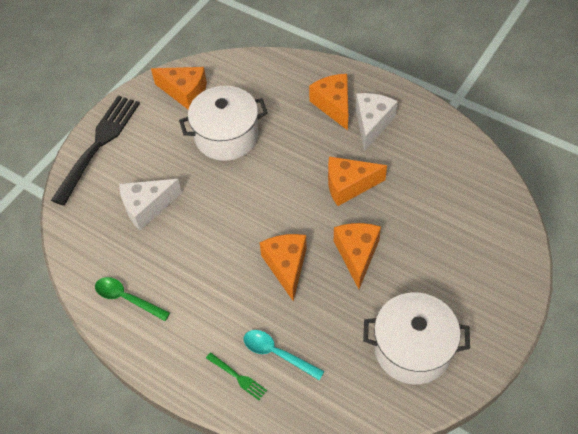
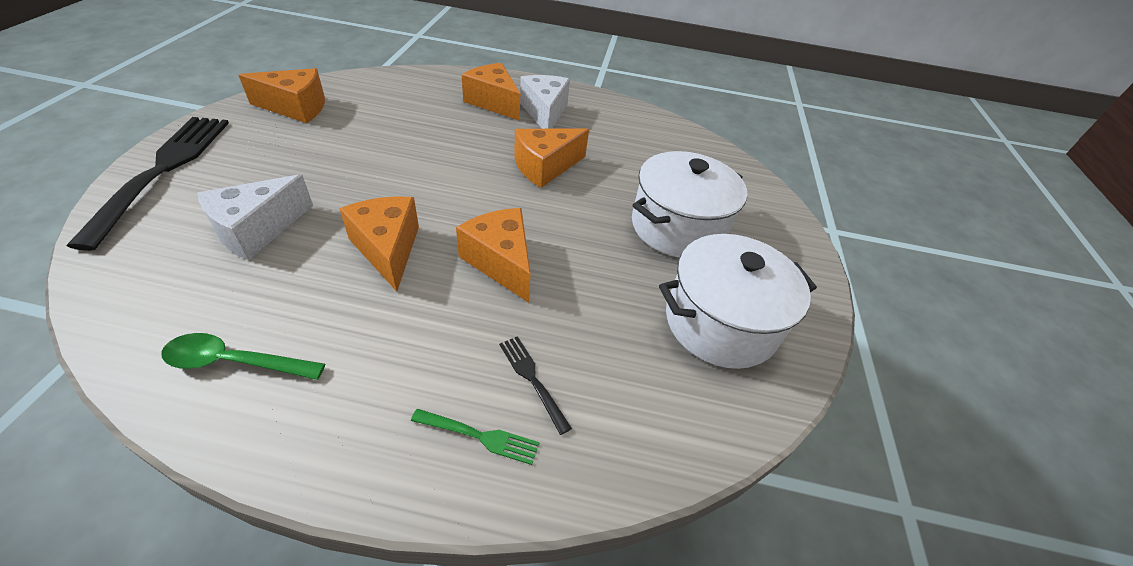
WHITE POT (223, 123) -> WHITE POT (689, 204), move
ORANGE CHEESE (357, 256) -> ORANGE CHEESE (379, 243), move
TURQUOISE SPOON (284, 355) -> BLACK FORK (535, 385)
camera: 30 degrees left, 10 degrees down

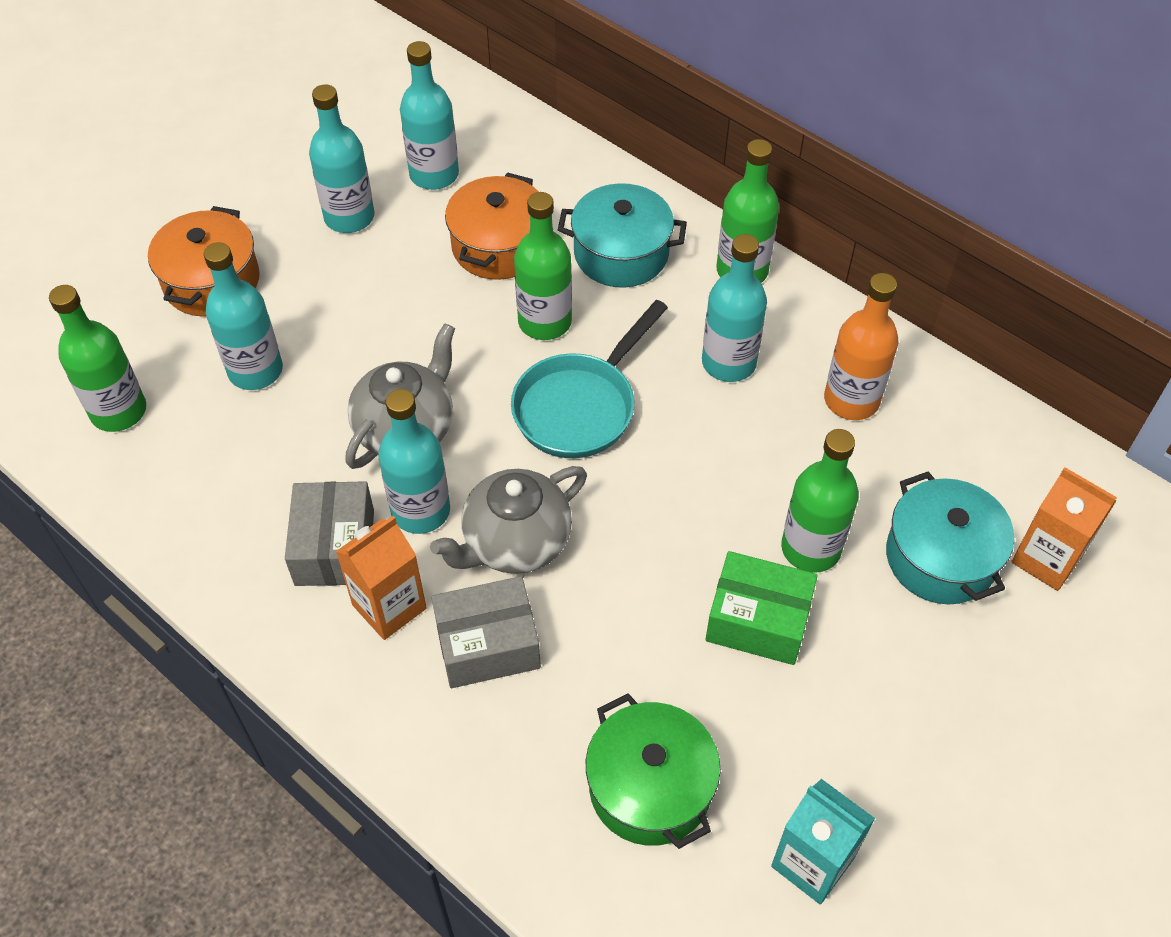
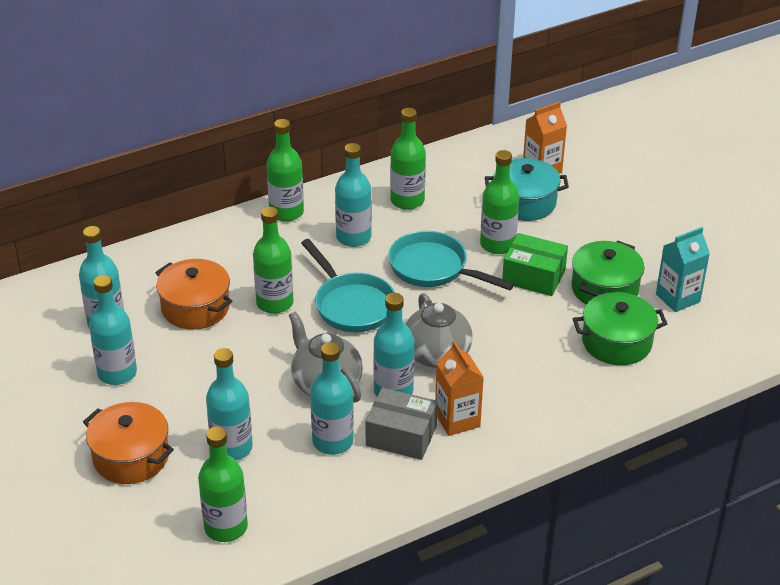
GREY BOX (486, 632) -> none
TURQUOISE POT (622, 235) -> none
none -> TURQUOISE BOTTLE (332, 398)
none -> TURQUOISE PAN (451, 260)
none -> GREEN POT (608, 272)
ORANGE BOTTLE (861, 346) -> GREEN BOTTLE (408, 159)
GREEN BOX (762, 608) -> GREEN BOX (535, 264), 75 degrees clockwise
camera: 70 degrees left, 15 degrees down

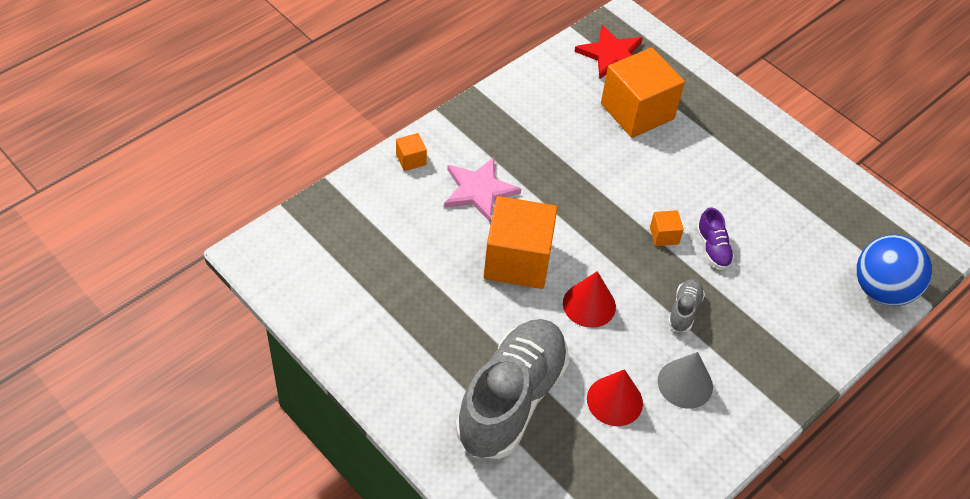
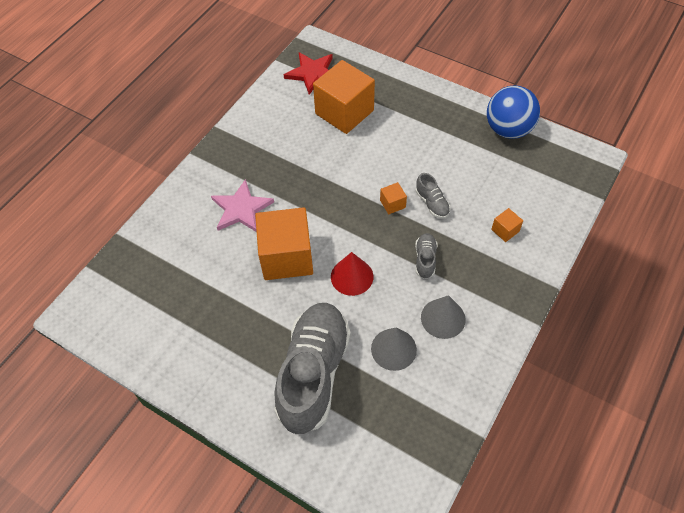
ORANGE CUBE (411, 152) -> ORANGE CUBE (507, 225), move
BLUE BALL (894, 270) -> BLUE BALL (513, 112), move
RED CONE (615, 397) -> GREY CONE (394, 349)
PURPLE SHOE (715, 238) -> GREY SHOE (433, 196)
camera: 10 degrees left, 5 degrees up

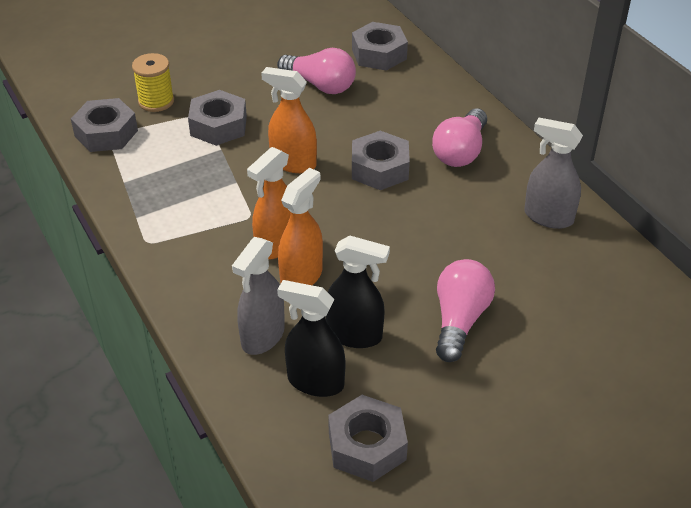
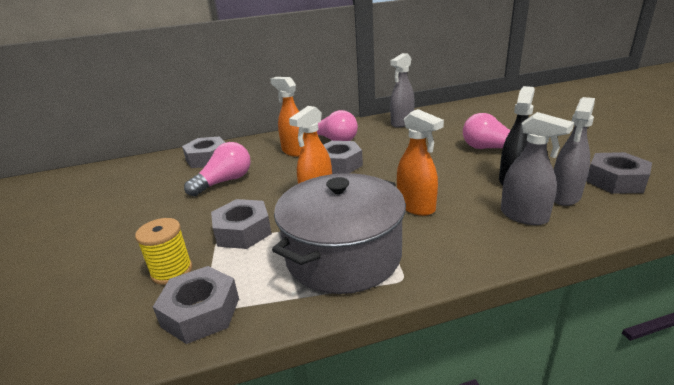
none -> GREY POT (339, 233)
ORANGE SPRAY BOTTLE (300, 226) -> ORANGE SPRAY BOTTLE (287, 117), move
BLACK SPRAY BOTTLE (311, 338) -> GREY SPRAY BOTTLE (574, 151)
camera: 75 degrees left, 15 degrees down

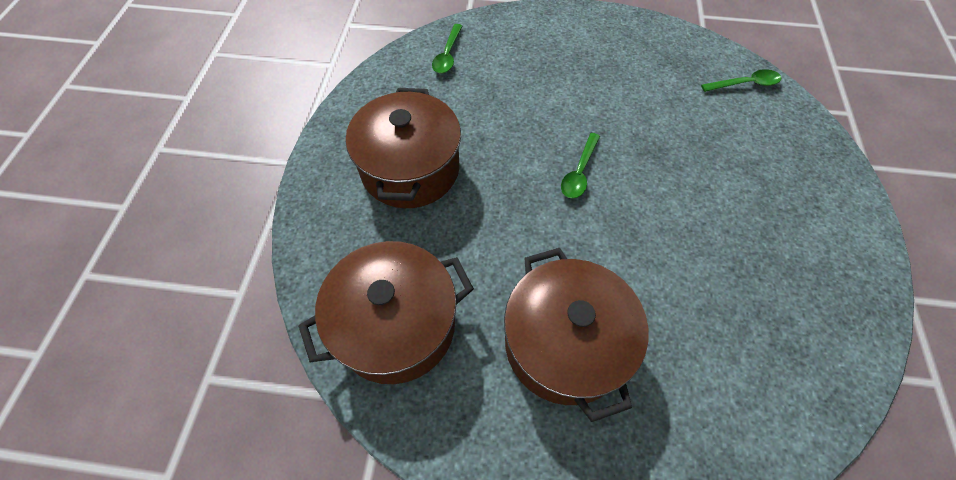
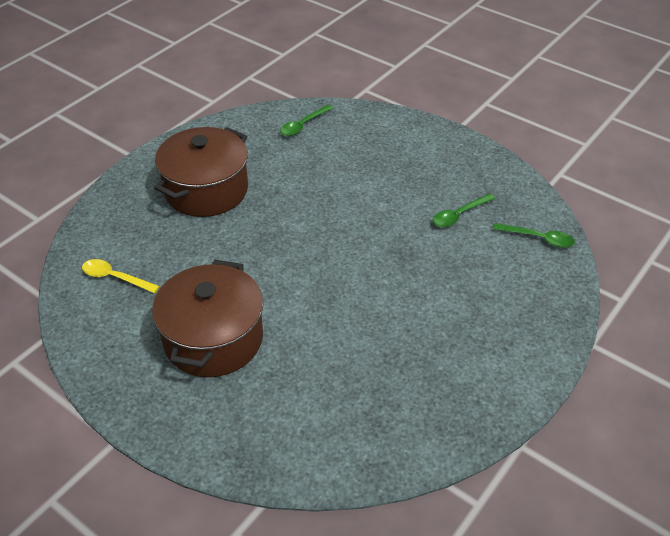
GREEN SPOON (580, 166) -> GREEN SPOON (464, 210), move
BROWN POT (386, 312) -> YELLOW SPOON (121, 276)
camera: 30 degrees right, 15 degrees down

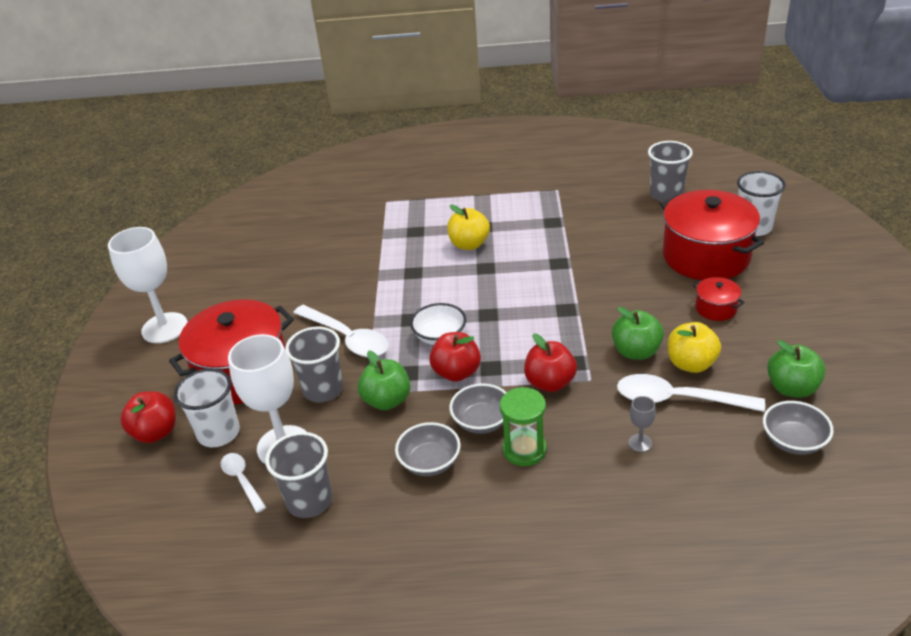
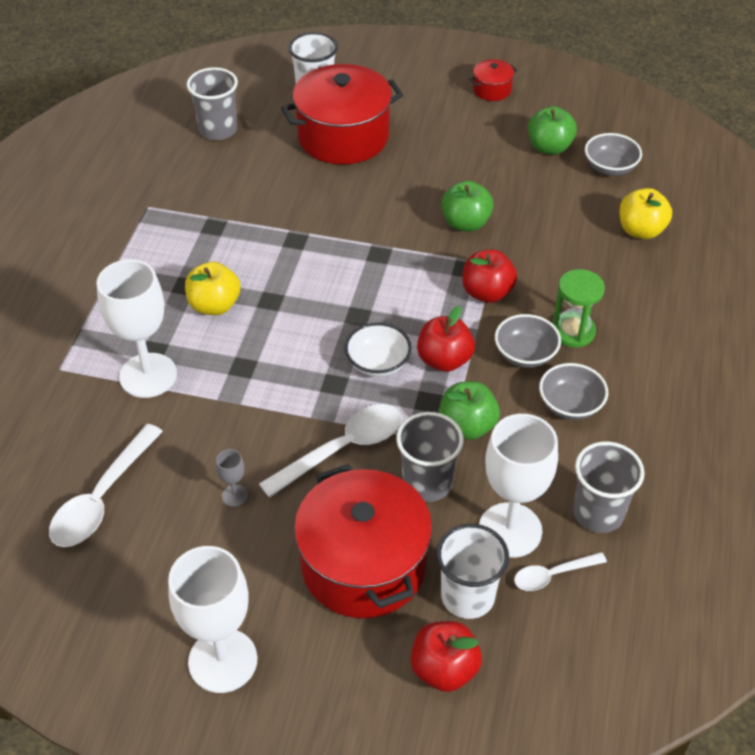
none -> WHITE GOBLET (137, 328)
WHITE SPOON (691, 393) -> WHITE SPOON (106, 485), move
GREY GOBLET (642, 424) -> GREY GOBLET (232, 478), move
YELLOW APPLE (694, 347) -> YELLOW APPLE (645, 213), move
RED POT (718, 299) -> RED POT (493, 80), move
camera: 80 degrees left, 10 degrees up

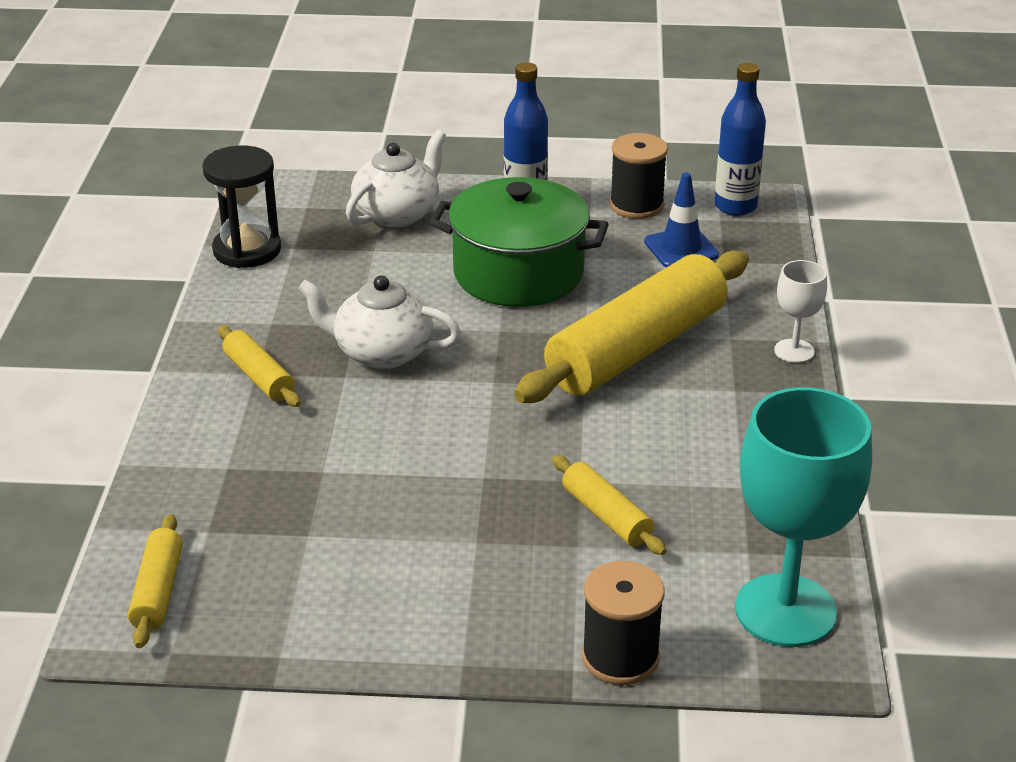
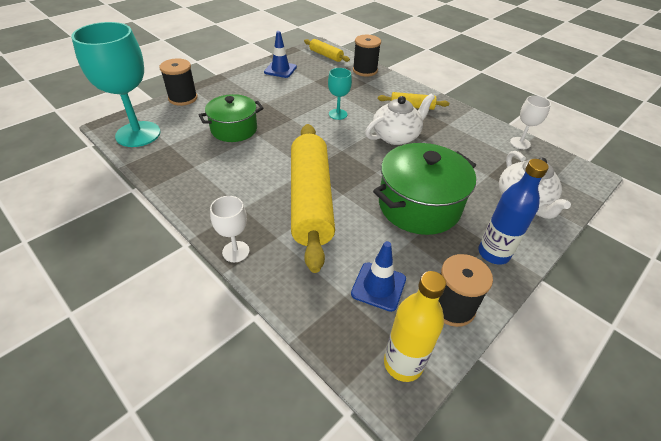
none -> BLUE TRAFFIC CONE (280, 54)
none -> TURQUOISE GOBLET (340, 94)
none -> BLACK SPOOL (367, 56)
BLACK HOURGLASS (241, 206) -> WHITE GOBLET (530, 122)
YELLOW ROLLING PIN (609, 505) -> GREEN POT (231, 118)
BLUE BOTTLE (740, 139) -> YELLOW BOTTLE (415, 326)
camera: 130 degrees right, 10 degrees up

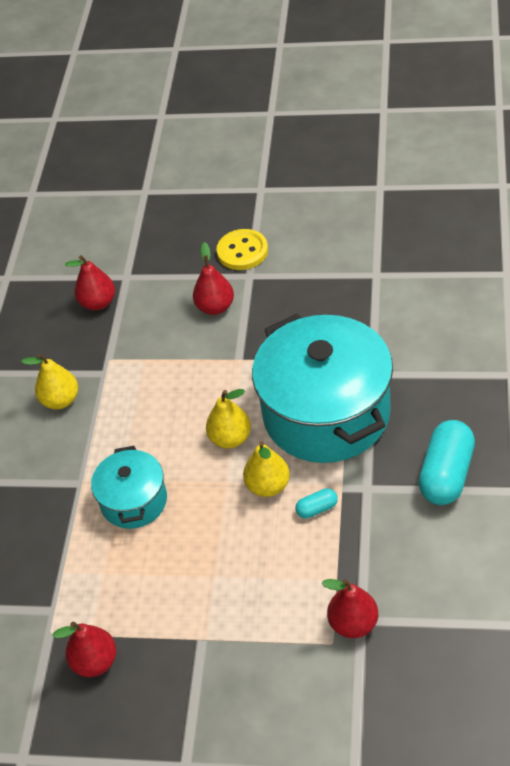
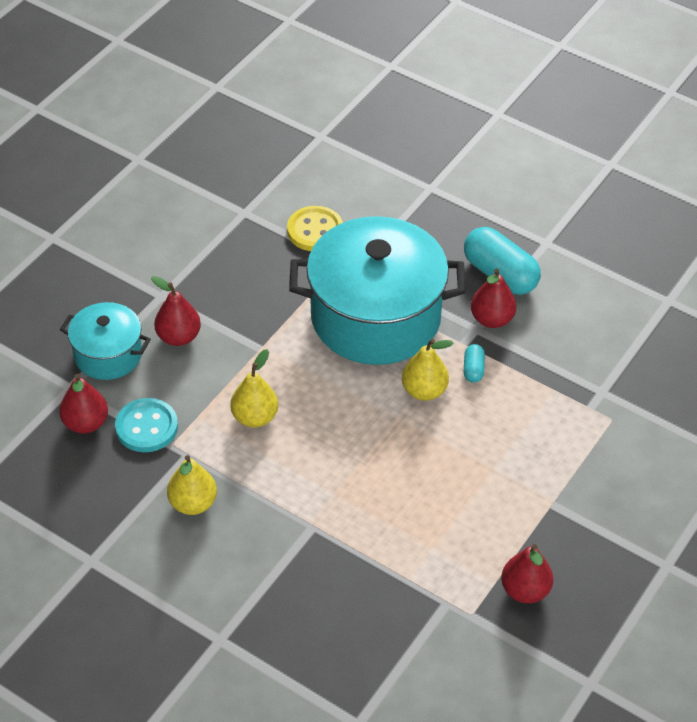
none -> TURQUOISE BUTTON (146, 425)
TURQUOISE POT (129, 487) -> TURQUOISE POT (105, 341), move
YELLOW PEAR (228, 418) -> YELLOW PEAR (254, 388), move
YELLOW BUTTON (242, 249) -> YELLOW BUTTON (315, 228), move
RED PEAR (350, 608) -> RED PEAR (493, 298), move
camera: 70 degrees left, 0 degrees up

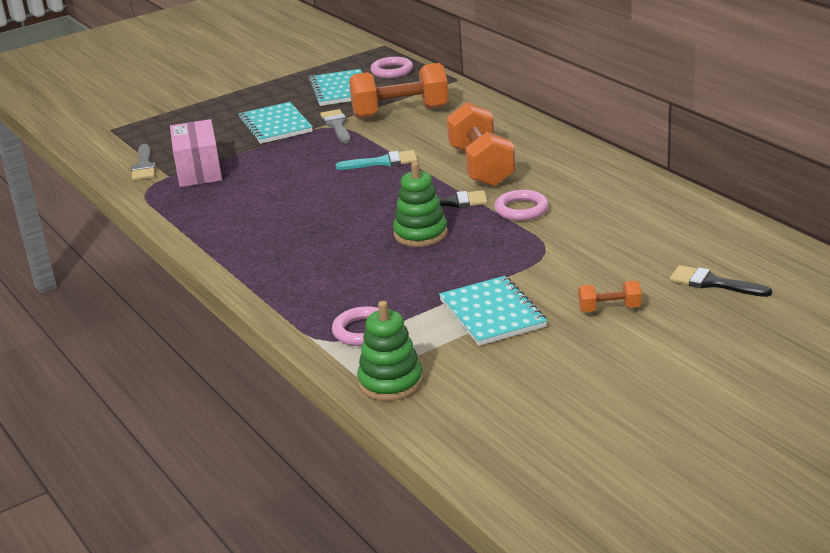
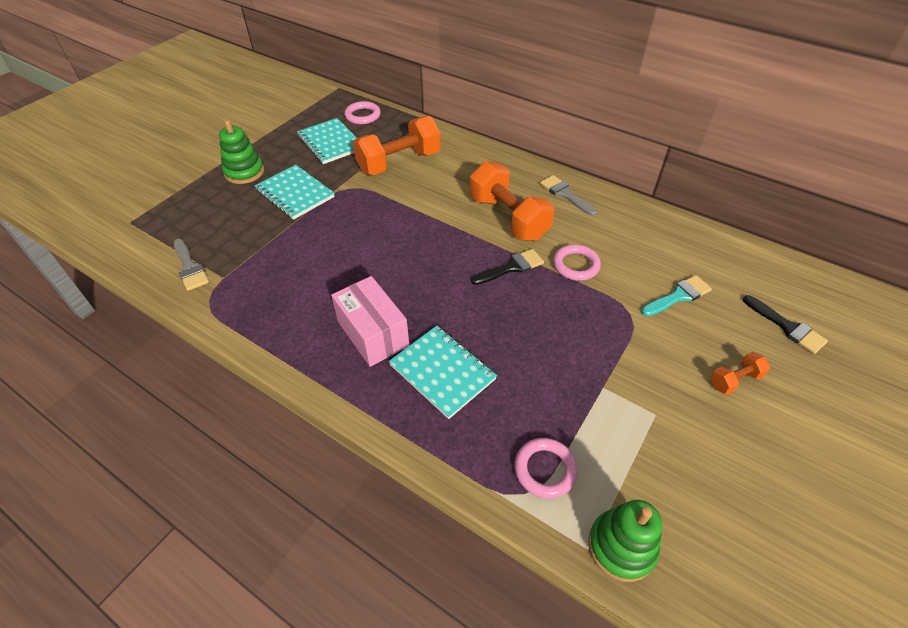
PINK BOX (196, 153) -> PINK BOX (370, 321), move
GREY BRUSH (335, 126) -> GREY BRUSH (568, 195), move
TURQUOISE BRUSH (376, 160) -> TURQUOISE BRUSH (676, 295), move
GREEN STACKING TOY (420, 204) -> GREEN STACKING TOY (241, 152), move
TURQUOISE NOTEBOOK (493, 311) -> TURQUOISE NOTEBOOK (443, 372), move
BLACK BRUSH (721, 281) -> BLACK BRUSH (785, 324), 135 degrees counterclockwise
camera: 25 degrees left, 20 degrees up

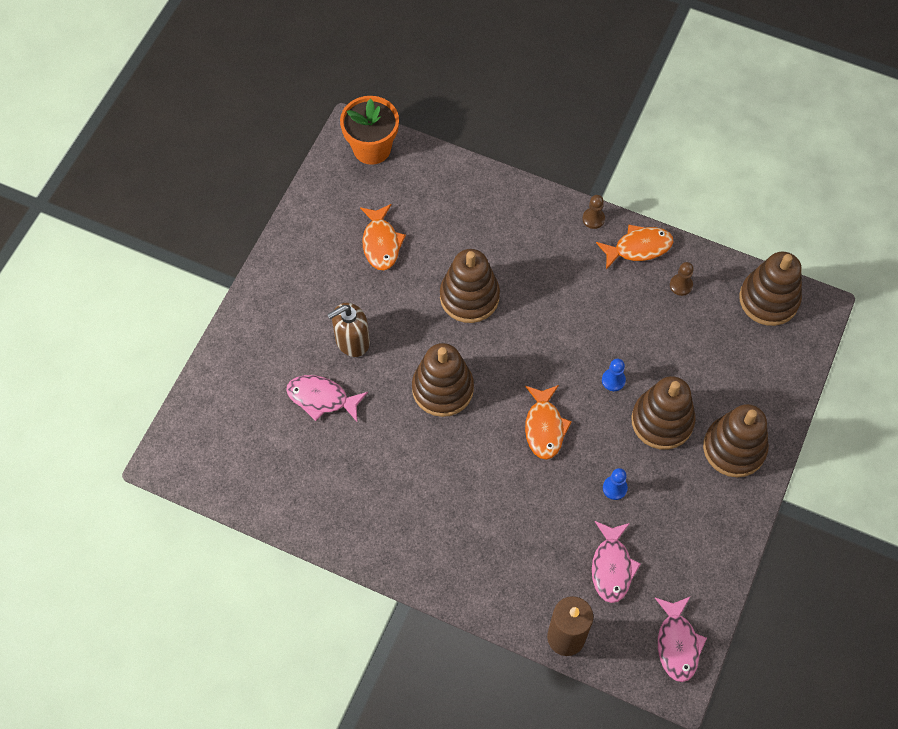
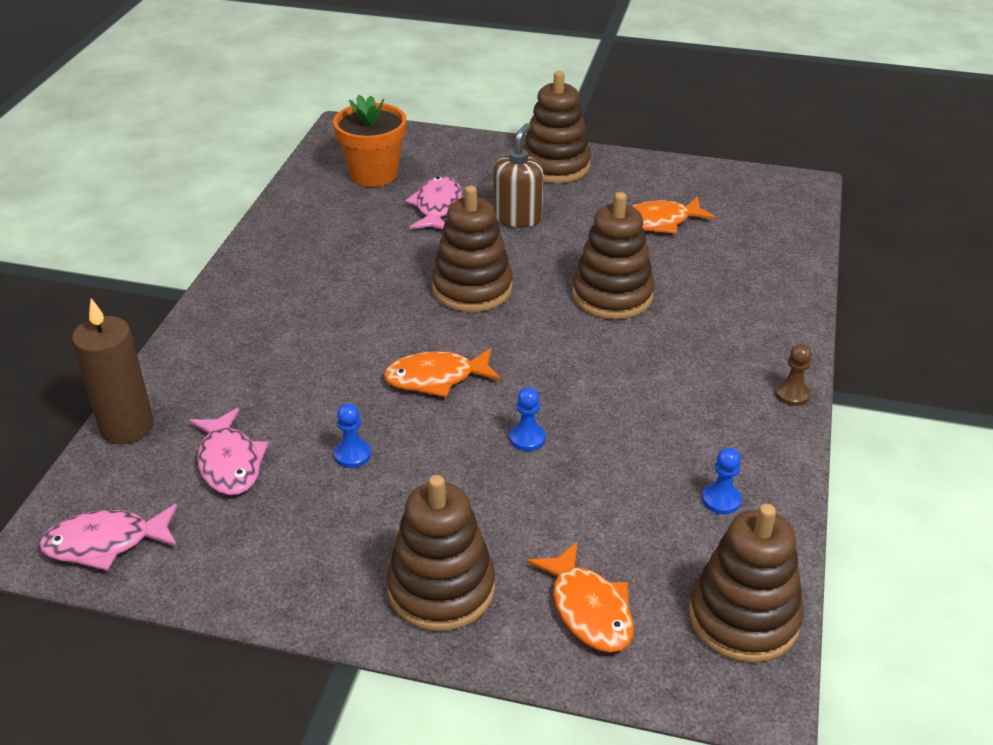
ORANGE FLOWER POT (369, 130) -> ORANGE FLOWER POT (369, 140), move
ORANGE FISH (634, 247) -> ORANGE FISH (580, 597), move
BROWN STACKING TOY (663, 413) -> BROWN STACKING TOY (556, 127), move
BROWN PAWN (682, 279) -> BLUE PAWN (722, 481)
BROWN SOAP DISPENSER (348, 330) -> BROWN SOAP DISPENSER (518, 175), 60 degrees clockwise
PINK FISH (616, 562) -> PINK FISH (229, 451), 105 degrees counterclockwise
camera: 80 degrees right, 25 degrees down

